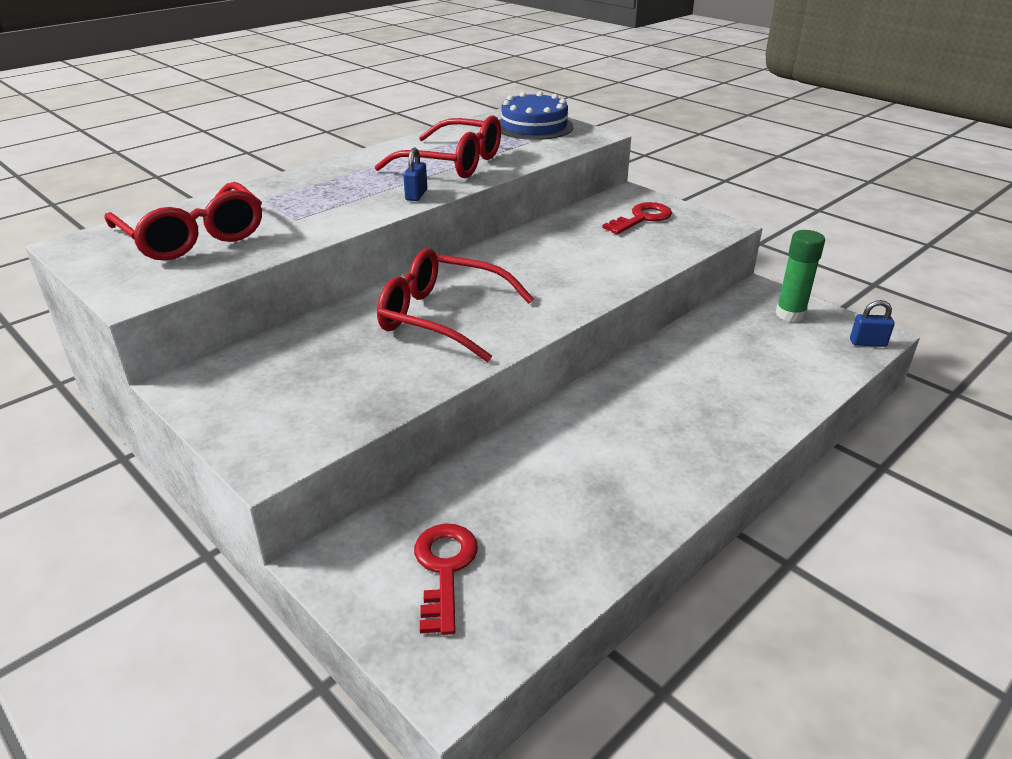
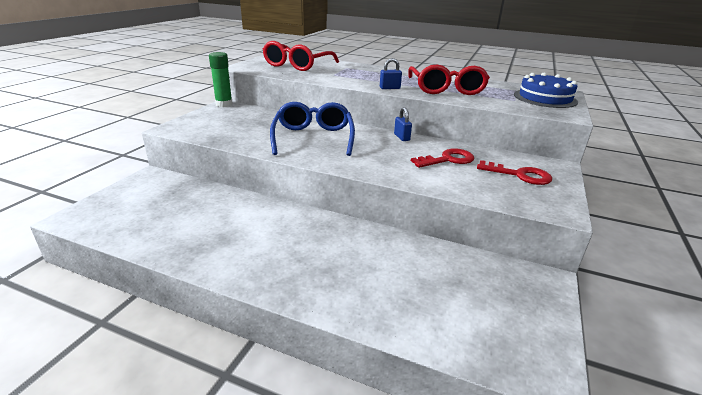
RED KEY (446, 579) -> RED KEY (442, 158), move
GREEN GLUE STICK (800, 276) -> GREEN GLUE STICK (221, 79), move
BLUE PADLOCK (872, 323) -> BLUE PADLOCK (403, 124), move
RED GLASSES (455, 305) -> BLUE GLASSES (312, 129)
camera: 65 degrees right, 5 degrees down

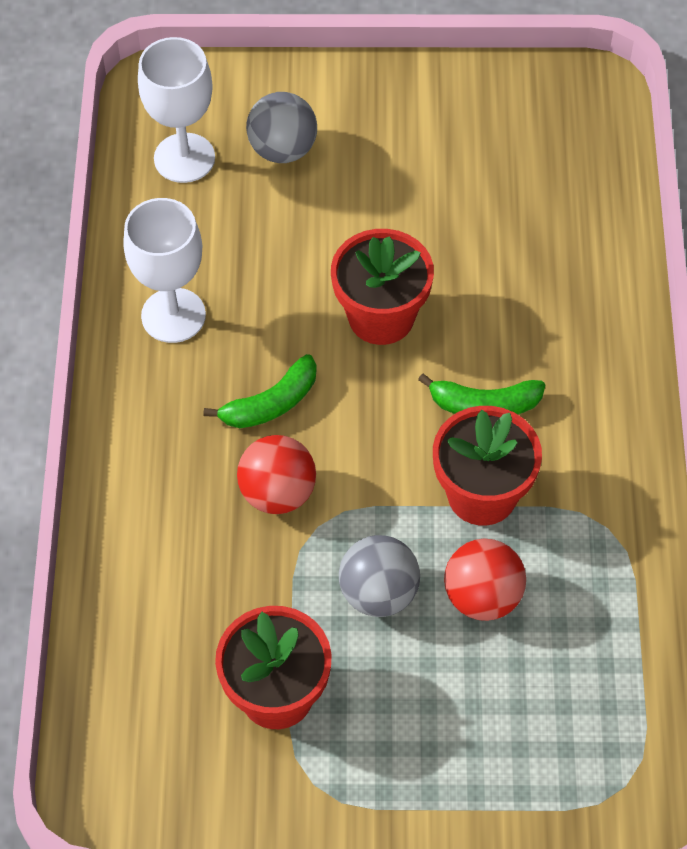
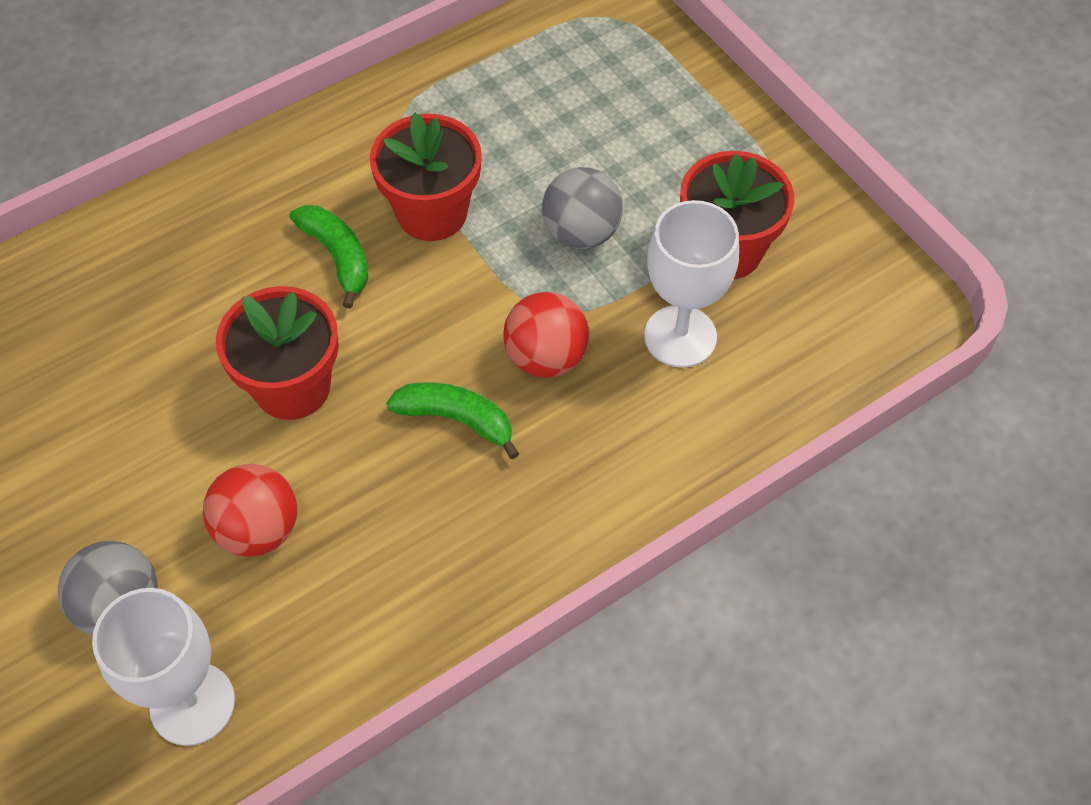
WHITE GOBLET (164, 270) -> WHITE GOBLET (691, 284), move
RED BALL (485, 579) -> RED BALL (250, 510), move
camera: 125 degrees left, 0 degrees up

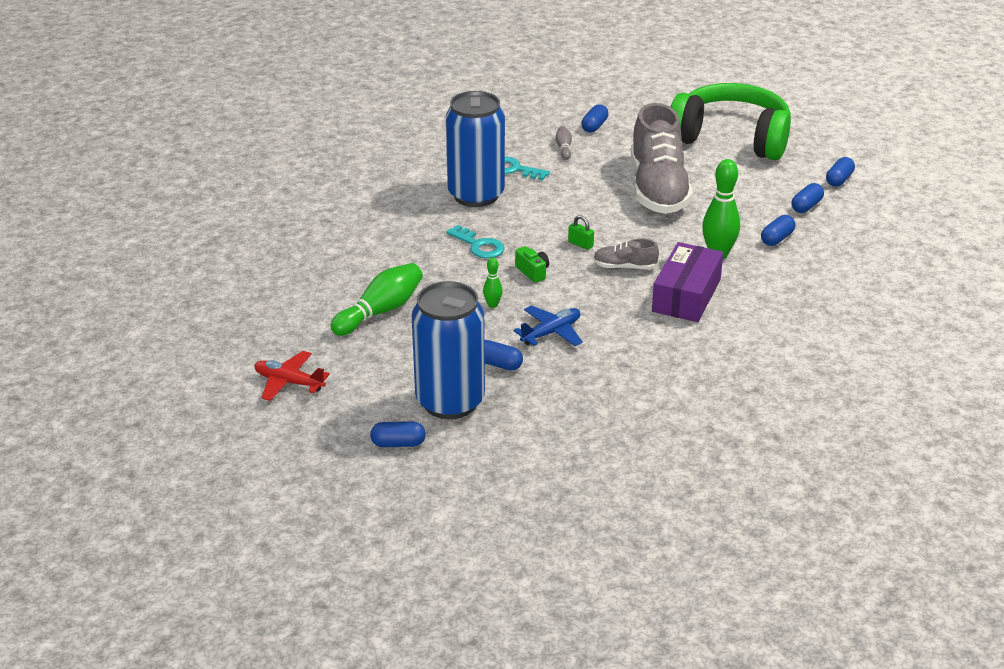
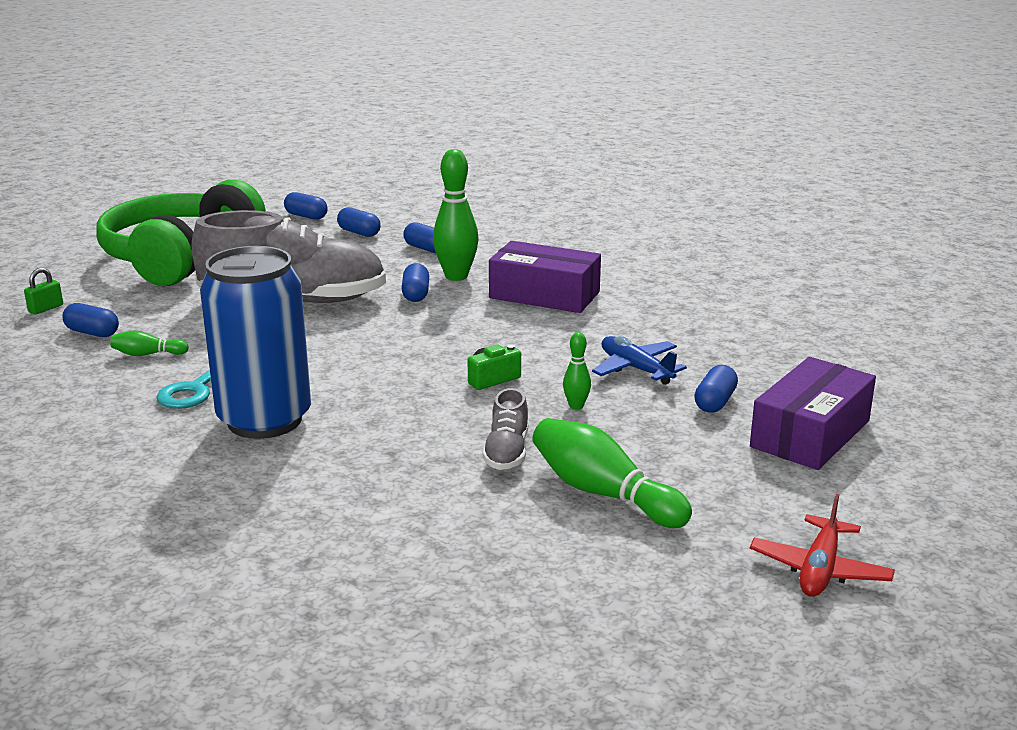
TURQUOISE KEY (475, 241) -> none
BLUE CAPSULE (398, 434) -> BLUE CAPSULE (415, 282), move
GREEN PADLOCK (581, 232) -> GREEN PADLOCK (43, 291), move
GREY SHOE (626, 253) -> GREY SHOE (506, 429), move
BLUE CAN (448, 350) -> PURPLE BOX (813, 413)
GREY BOWLING PIN (563, 143) -> GREEN BOWLING PIN (149, 343)
camera: 90 degrees left, 10 degrees down

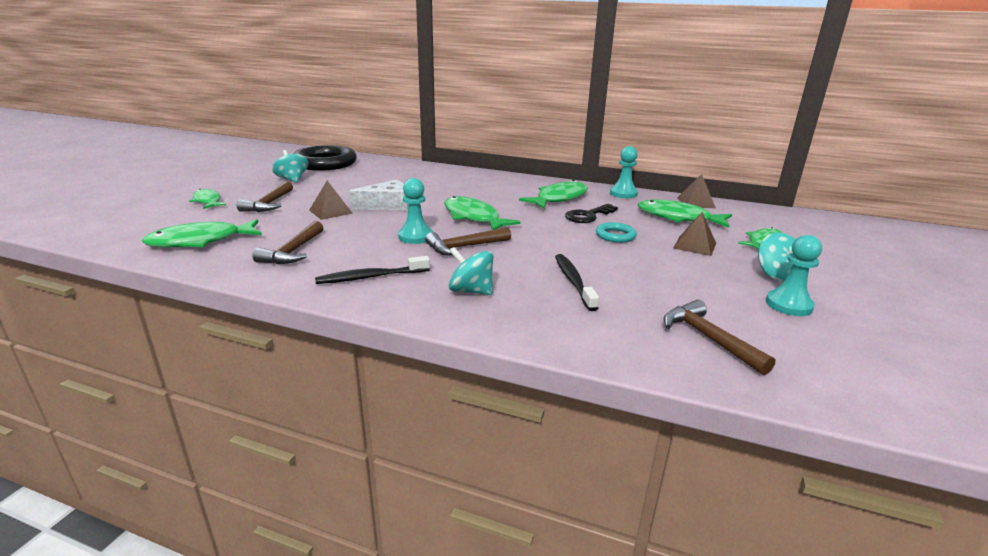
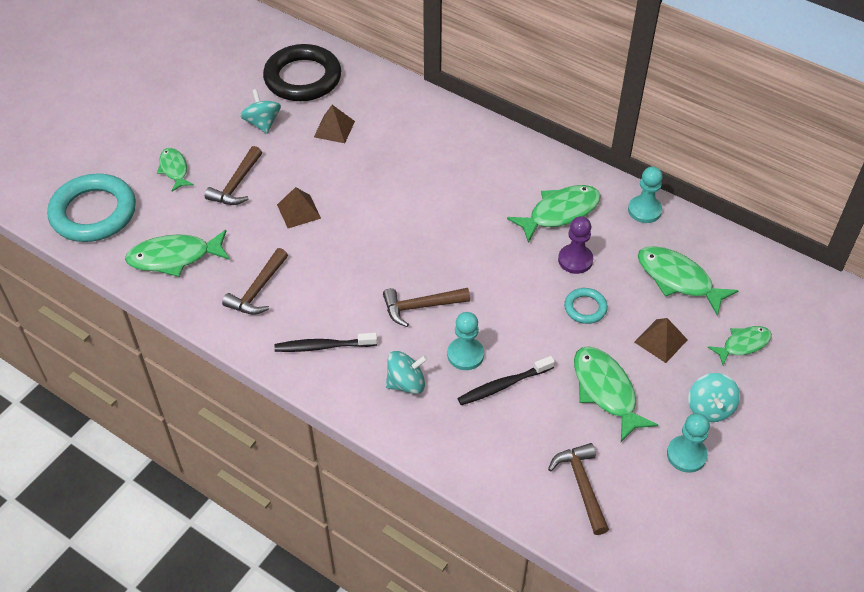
WHITE CHEESE (378, 195) -> none
none -> TURQUOISE RING (91, 208)
TURQUOISE PAWN (415, 211) -> TURQUOISE PAWN (465, 341), move
GREEN FISH (482, 213) -> GREEN FISH (616, 394), move
BROWN PYRAMID (696, 191) -> BROWN PYRAMID (334, 124), move
BLACK KEY (591, 213) -> PURPLE PAWN (575, 245)
TURQUOISE SPINNING TOP (471, 271) -> TURQUOISE SPINNING TOP (407, 372), 120 degrees clockwise
BLACK TOOTHBRUSH (577, 282) -> BLACK TOOTHBRUSH (506, 380), 120 degrees counterclockwise
camera: 15 degrees right, 25 degrees up

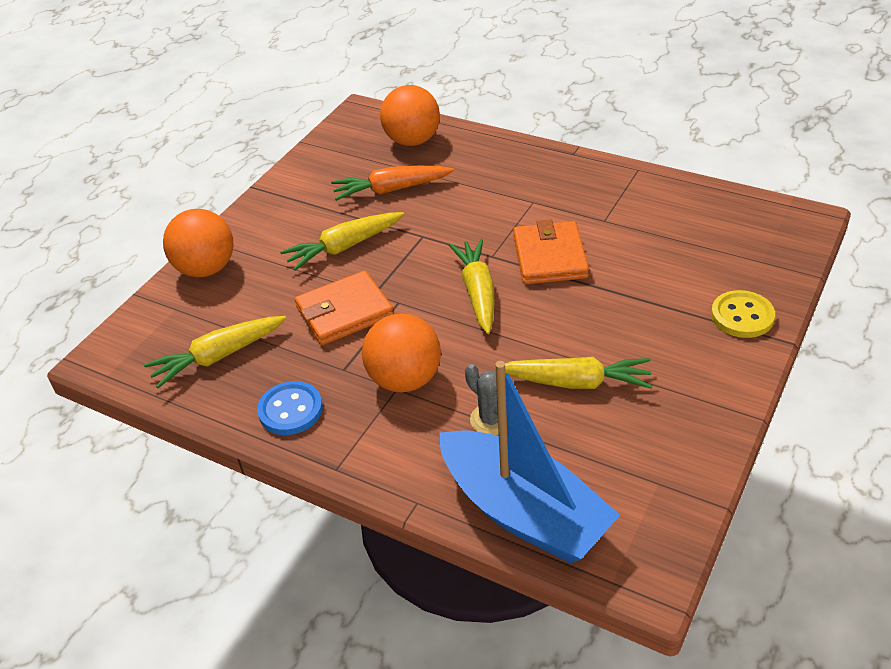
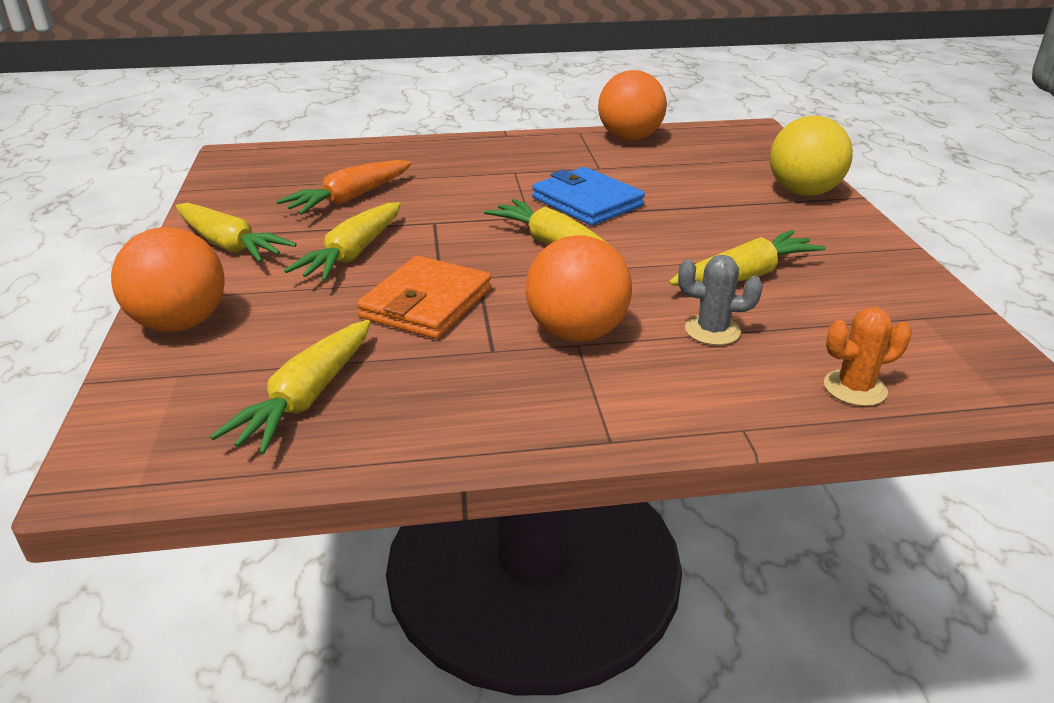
BLUE BUTTON (290, 408) -> none
none -> YELLOW CARROT (236, 233)
ORANGE BALL (410, 115) -> ORANGE BALL (632, 105), move
BLUE BOAT (530, 462) -> ORANGE CACTUS (868, 356)
YELLOW BUTTON (743, 314) -> YELLOW BALL (811, 155)
ORANGE WALLET (551, 252) -> BLUE WALLET (588, 196)
camera: 40 degrees left, 10 degrees down

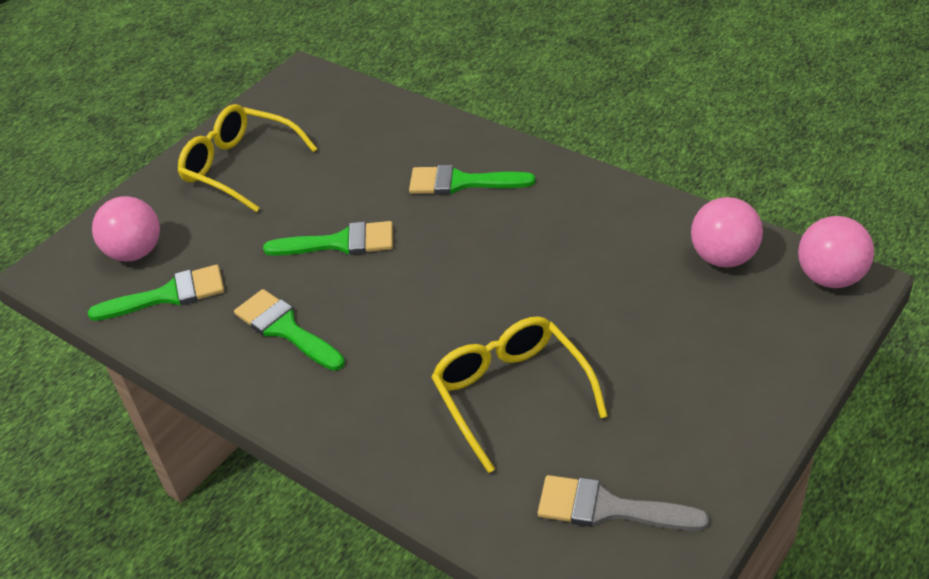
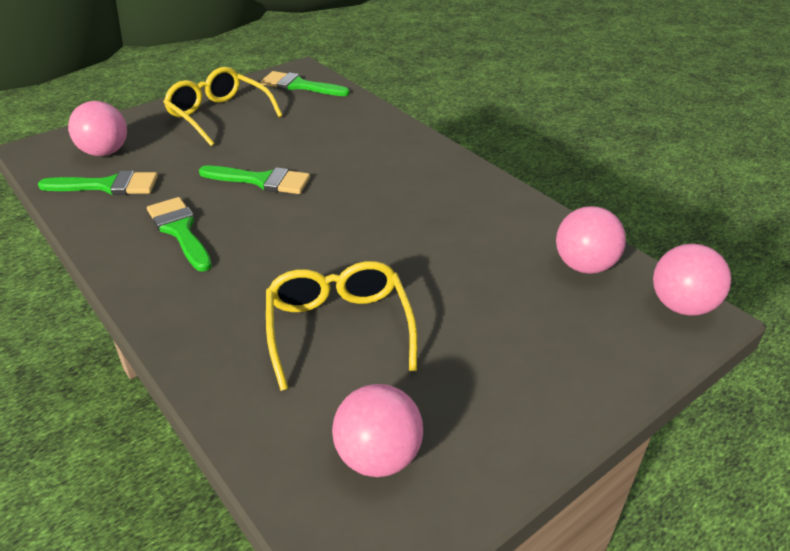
GREEN BRUSH (472, 180) -> GREEN BRUSH (305, 83), move
GREY BRUSH (623, 503) -> PINK BALL (377, 430)
camera: 10 degrees right, 5 degrees down

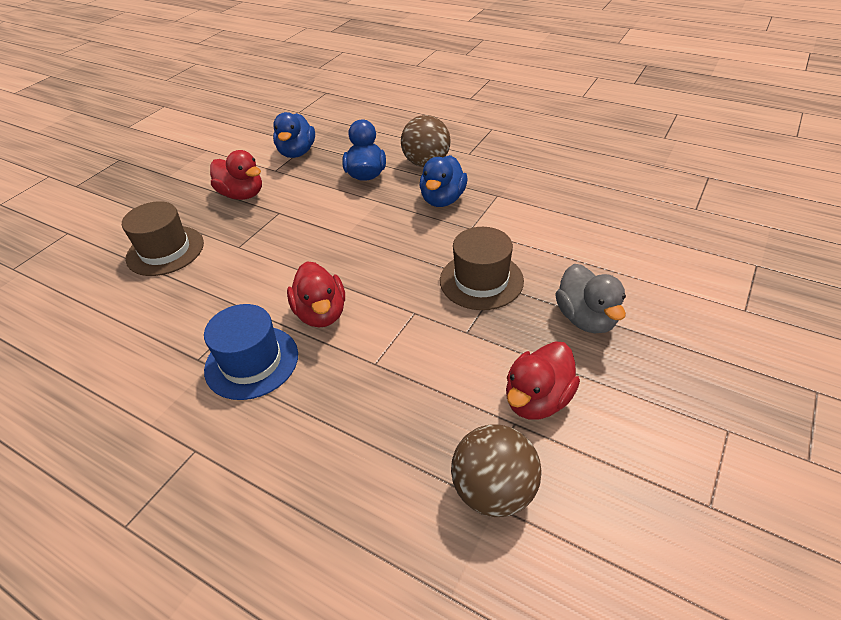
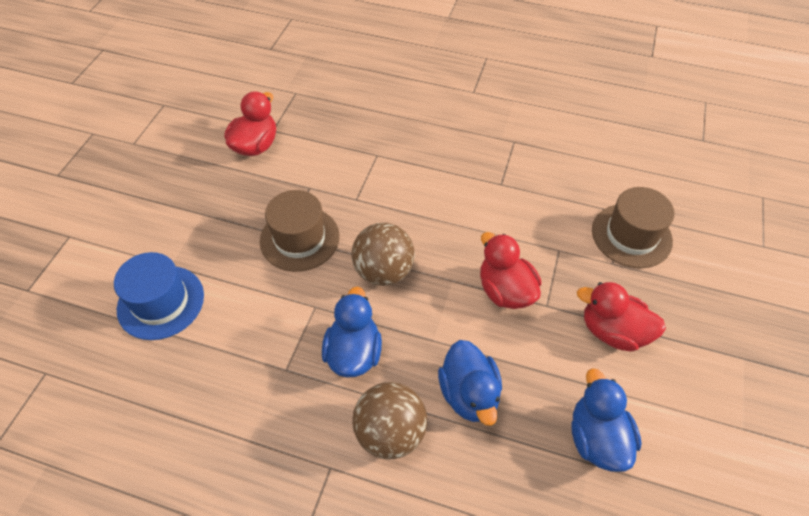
GREY DUCK (590, 298) -> none
BLUE HAT (251, 352) -> BLUE HAT (159, 296), move
RED DUCK (316, 294) -> RED DUCK (510, 270), move
BROWN BALL (496, 470) -> BROWN BALL (383, 254), move
camera: 165 degrees right, 10 degrees up

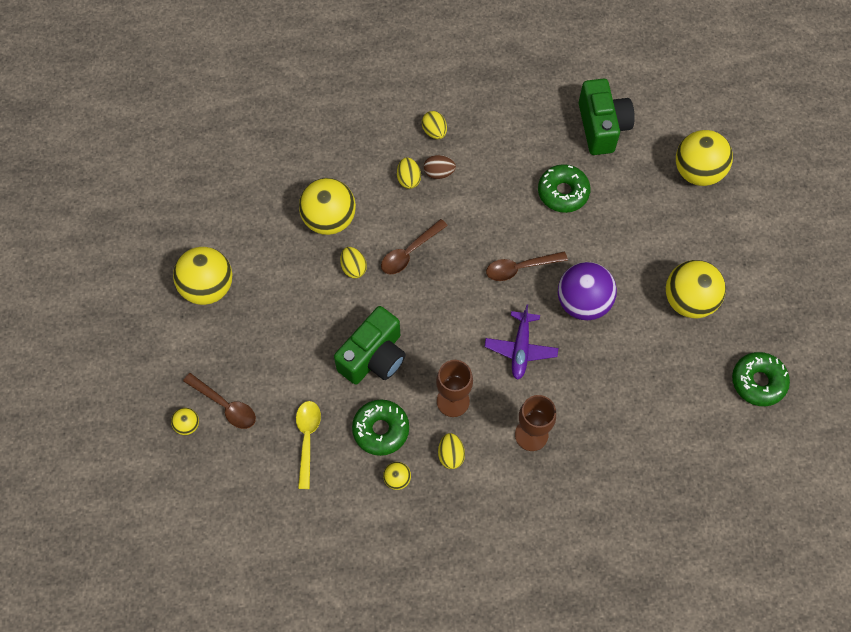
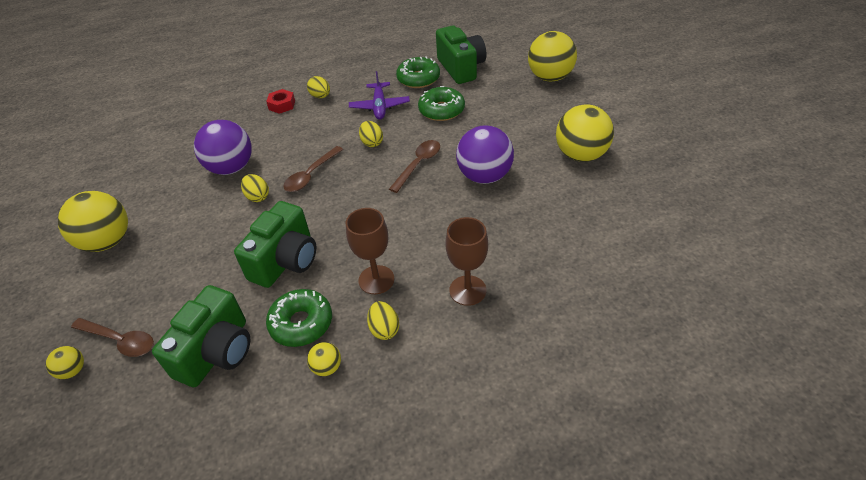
BROWN EGG (440, 167) -> none
none -> RED NUT (280, 101)
YELLOW EGG (409, 173) -> YELLOW EGG (371, 134), move
PURPLE PLANE (521, 342) -> PURPLE PLANE (379, 95), move
GREEN DONUT (761, 379) -> GREEN DONUT (418, 72), move
YELLOW SPOON (308, 445) -> GREEN CAMERA (201, 336)
YELLOW BALL (327, 206) -> PURPLE BALL (223, 147)
BROWN SPOON (527, 266) -> BROWN SPOON (414, 166), 150 degrees clockwise
camera: 10 degrees left, 20 degrees down

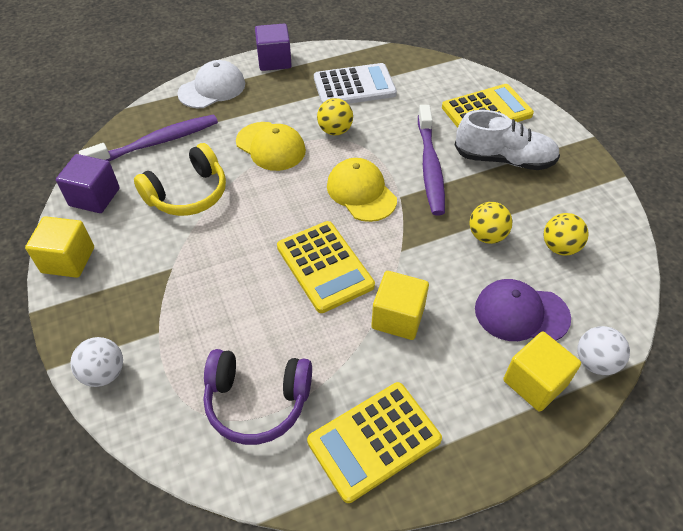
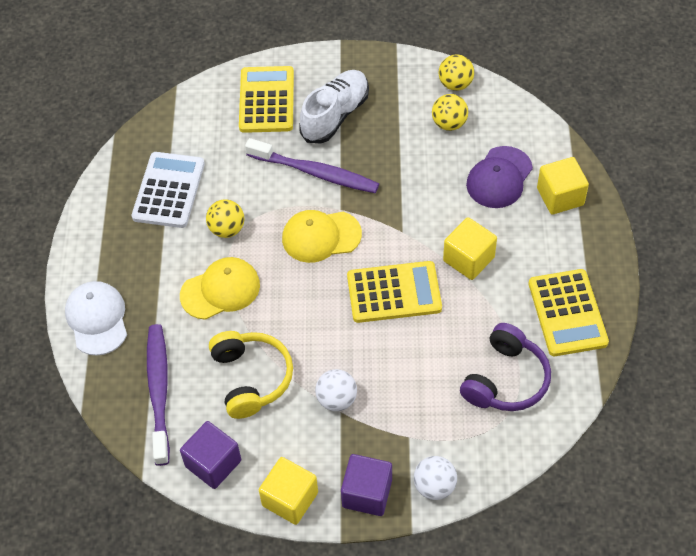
PURPLE CUBE (273, 47) -> PURPLE CUBE (366, 485), move
YELLOW BALL (491, 223) -> YELLOW BALL (456, 72), move
WHITE BALL (603, 350) -> WHITE BALL (336, 390), move
camera: 65 degrees left, 5 degrees up

